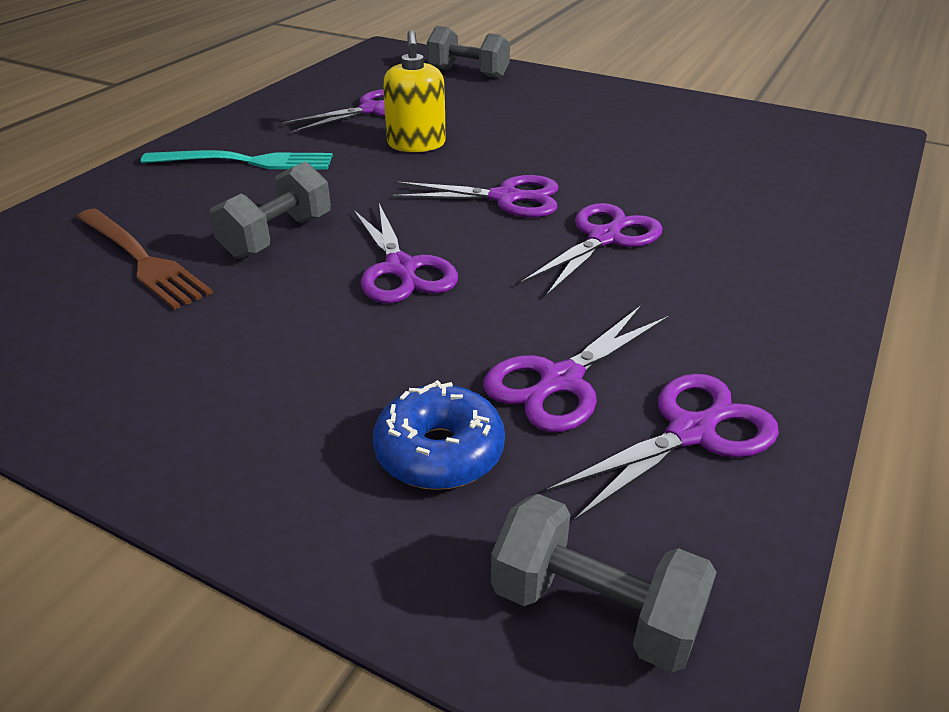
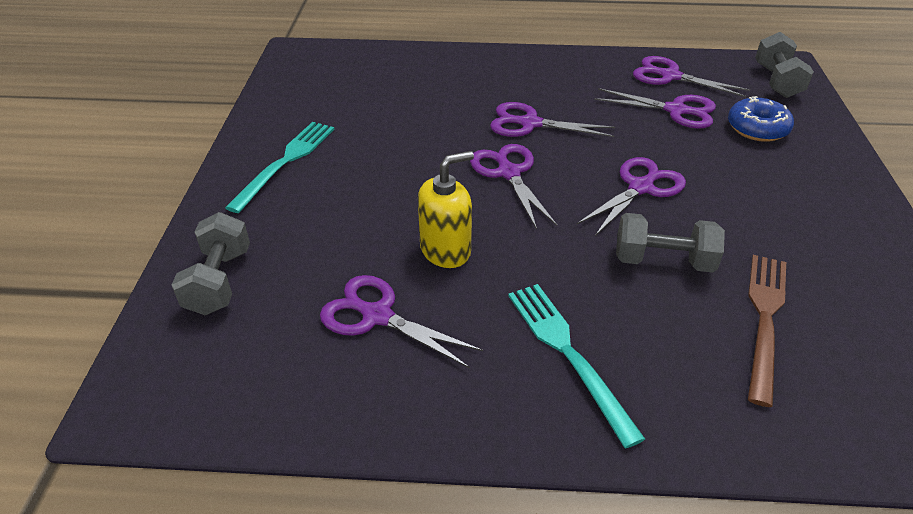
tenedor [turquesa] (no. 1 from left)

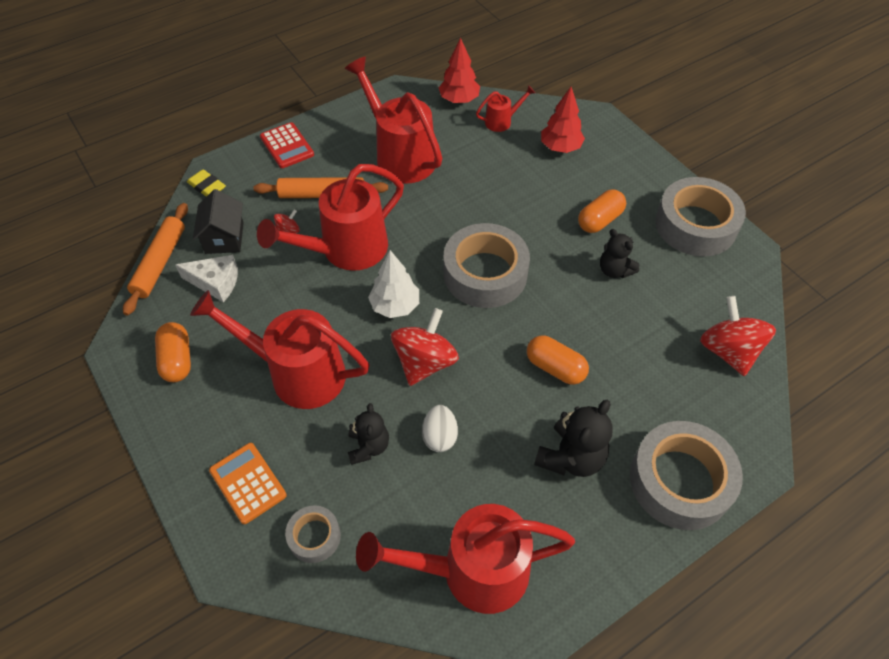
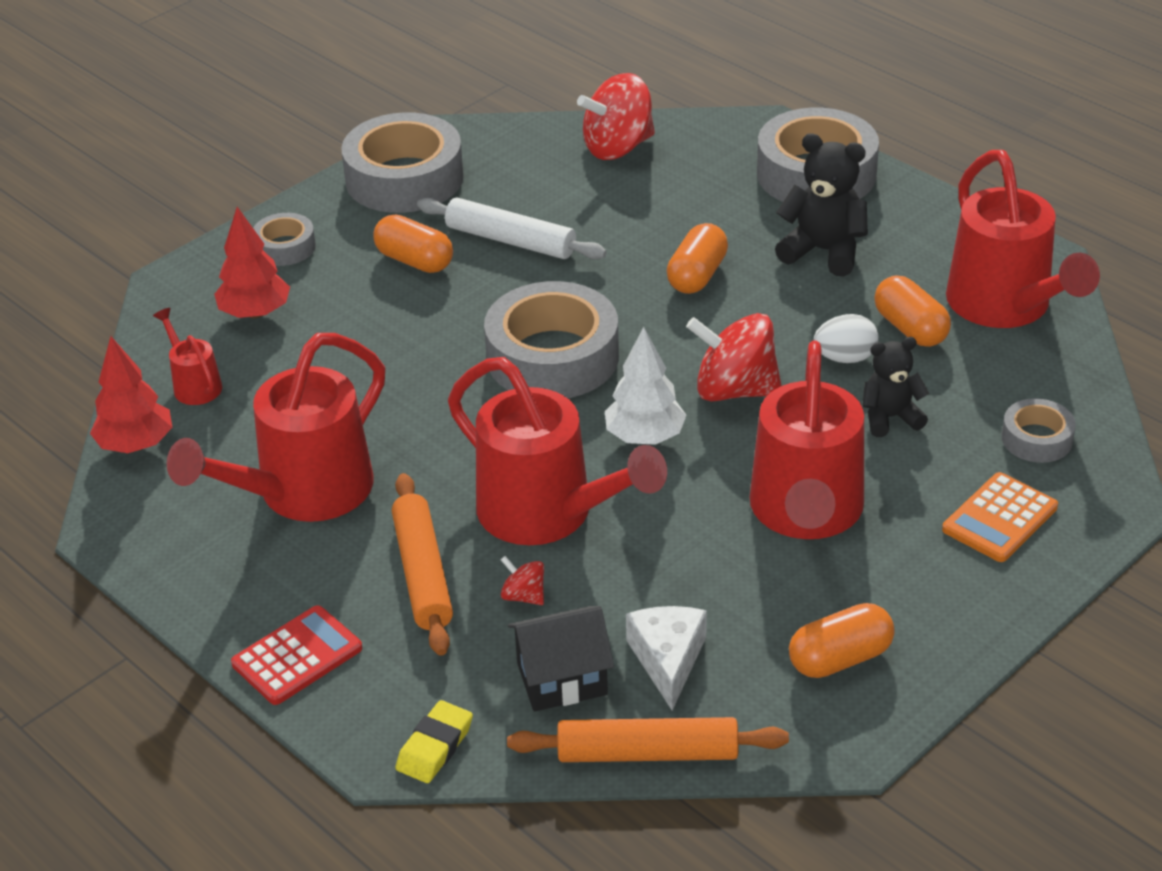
rodillo [blanco]
cinta adhesiva [gris] (no. 1 from left)
cápsula [naranja] (no. 4 from left)

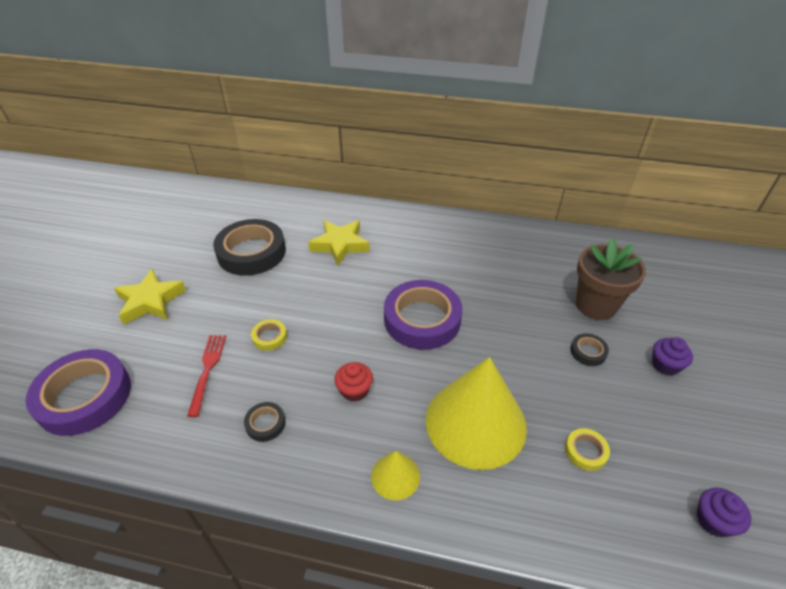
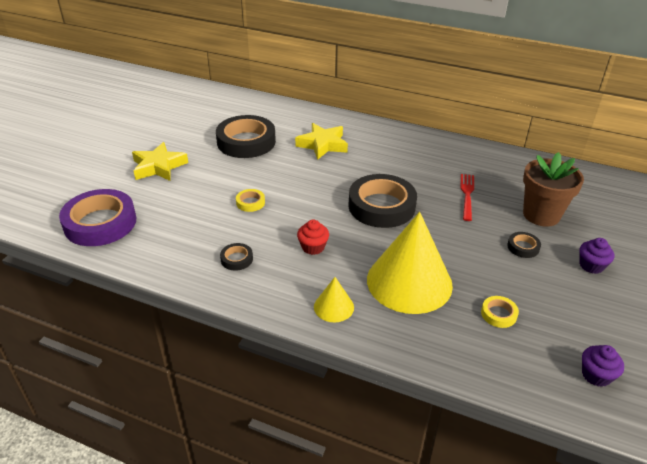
tenedor [rojo]
cinta adhesiva [negro] (no. 3 from left)

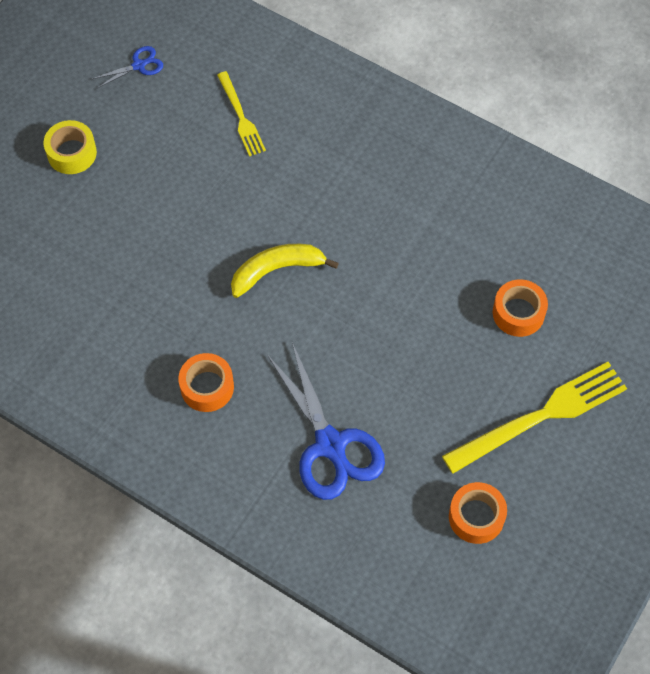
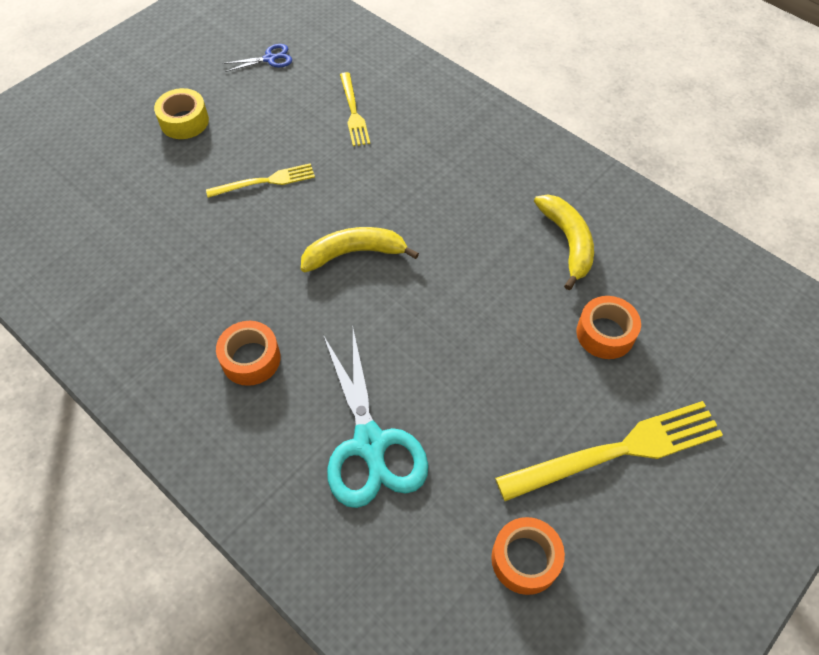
tijeras [turquesa]
tenedor [amarillo] (no. 1 from left)
plátano [amarillo] (no. 2 from left)

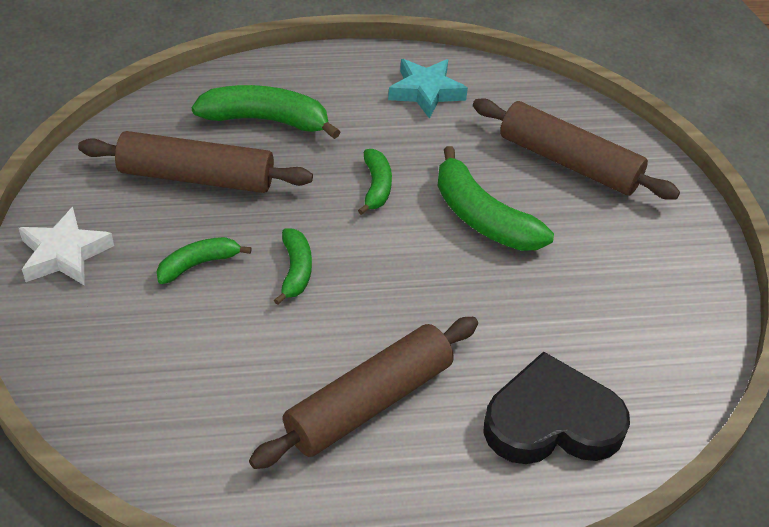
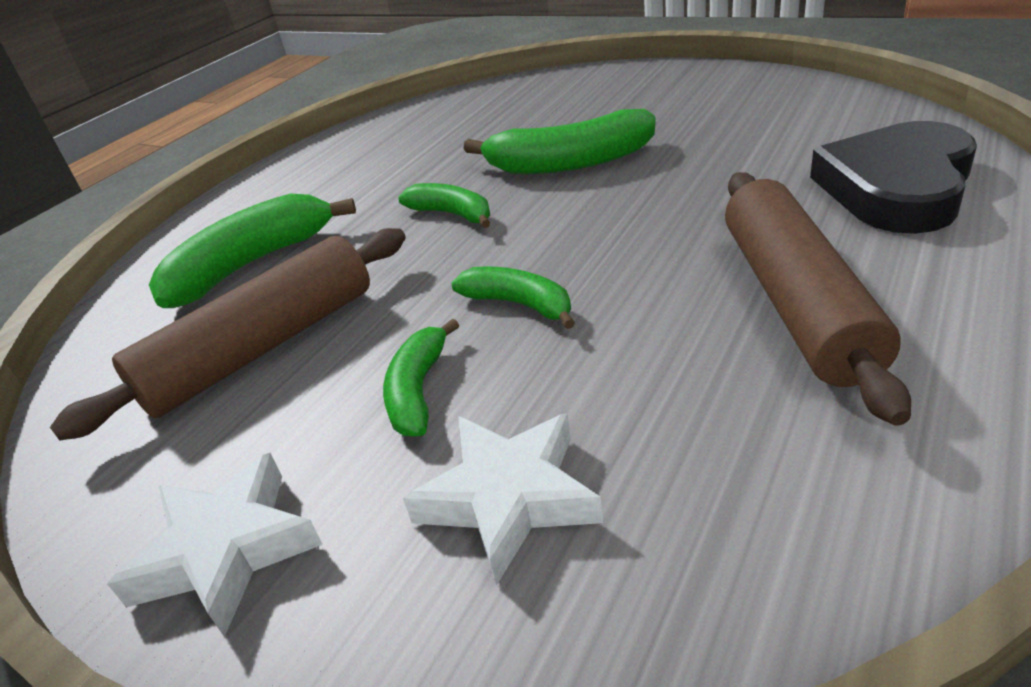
estrella [turquesa]
rodillo [marrón] (no. 3 from left in the first image)
estrella [blanco] (no. 2 from left)

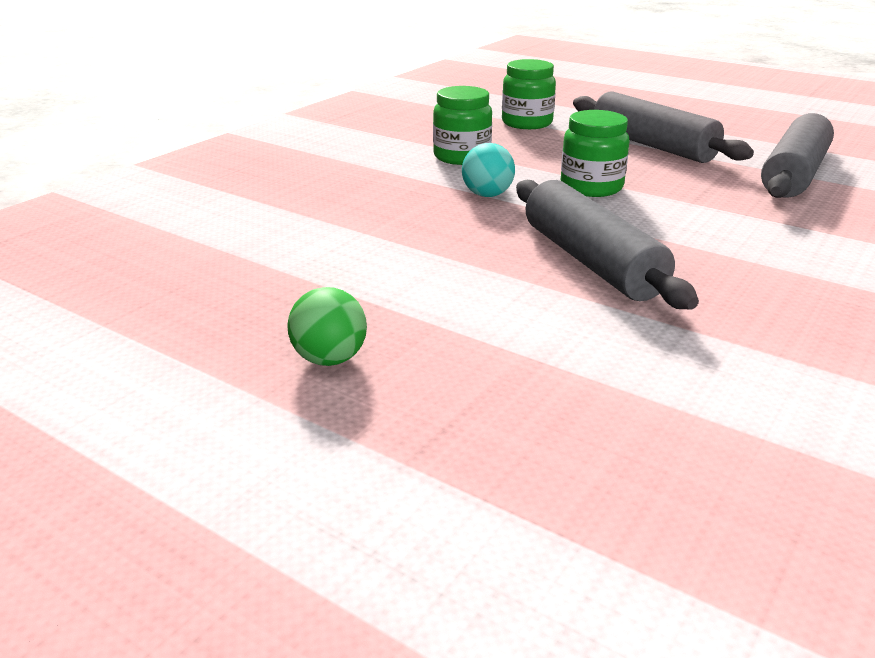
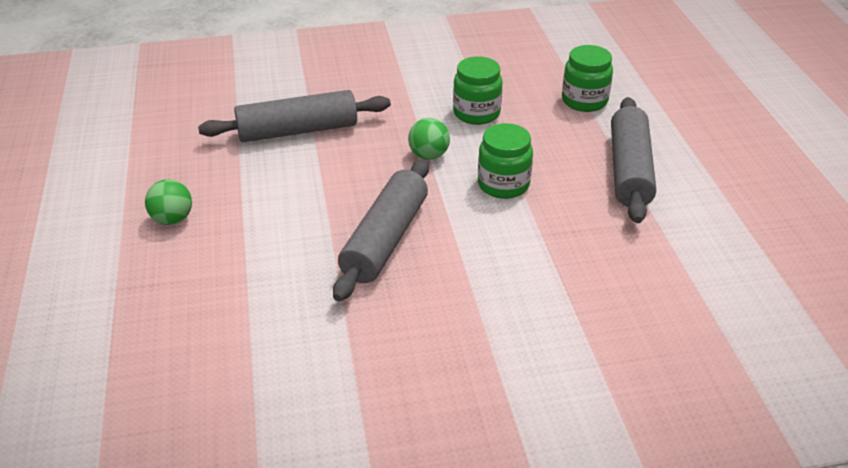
pelota [verde] (no. 2 from left)
rodillo [gris] (no. 1 from left)

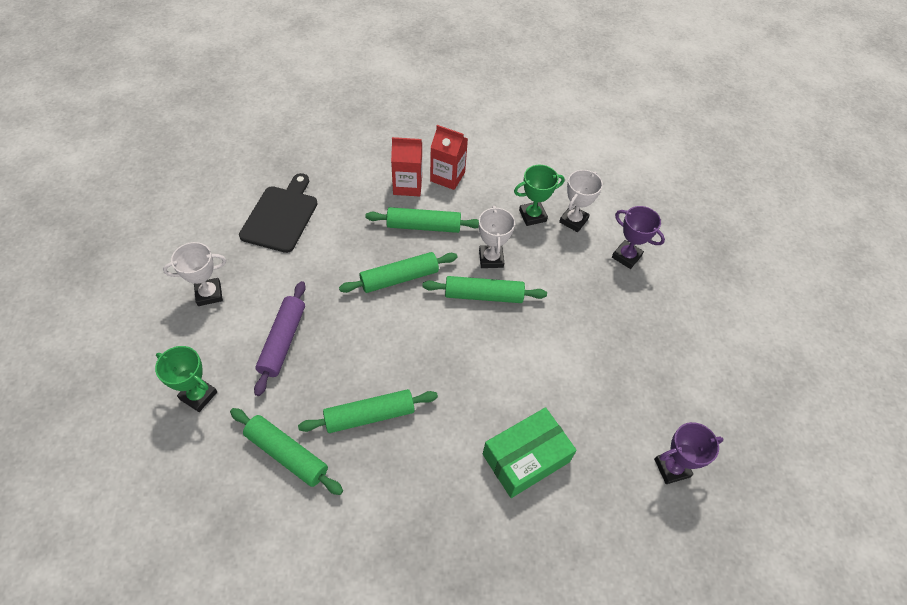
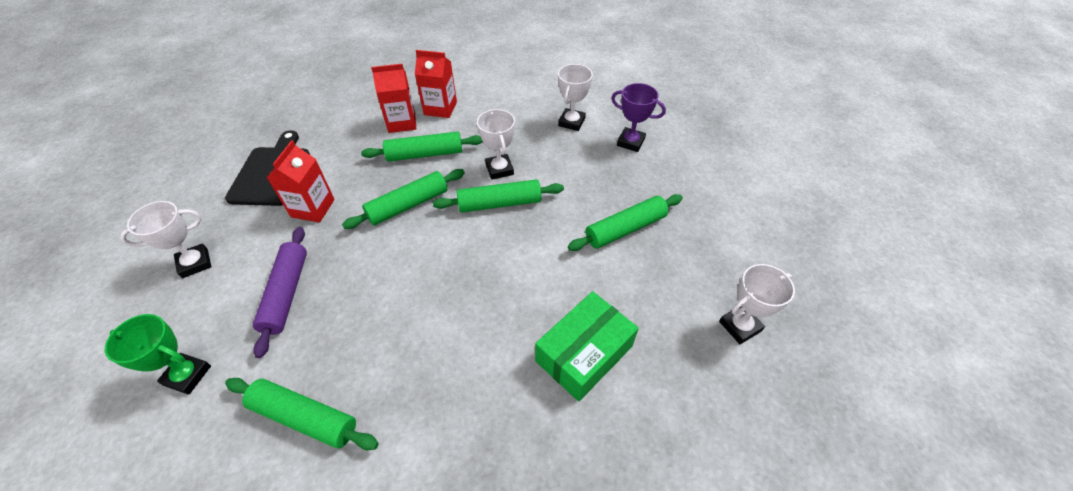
rodillo [verde] (no. 5 from left)
trofeo [verde] (no. 2 from left in the first image)
trofeo [blanco] (no. 4 from left)
cartón de leche [rojo] (no. 1 from left)

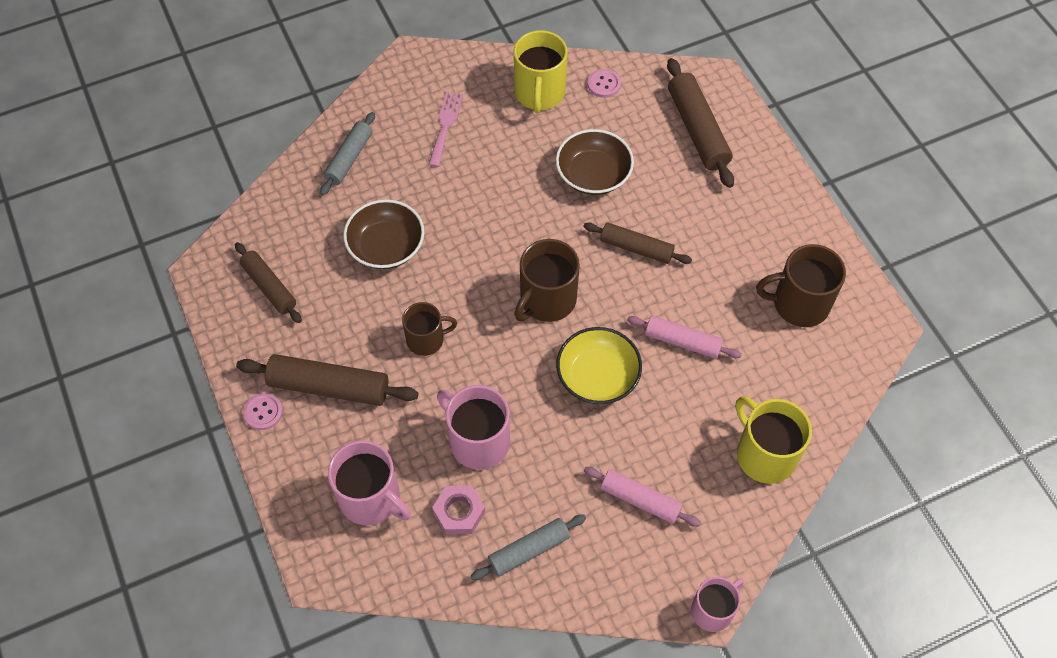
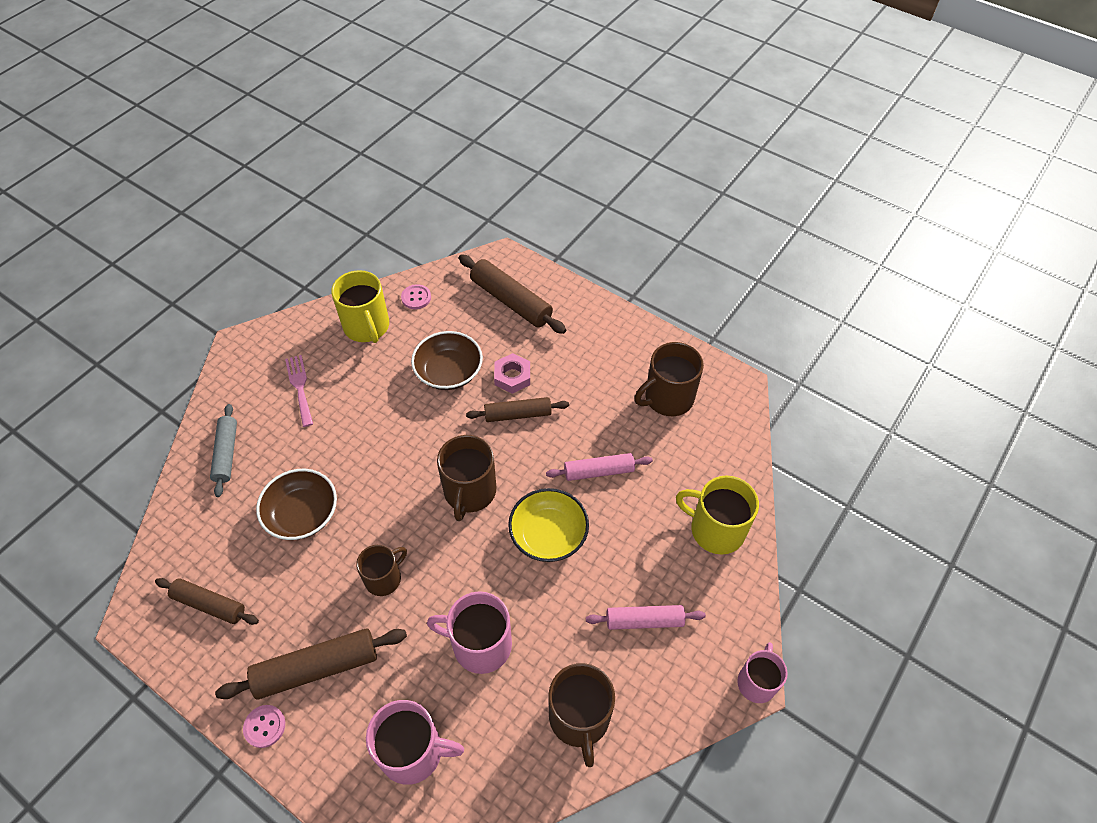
tuerca [rosa]
taza [marrón] (no. 3 from left)

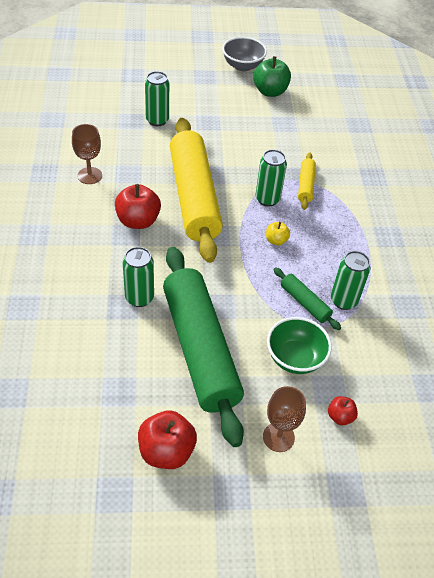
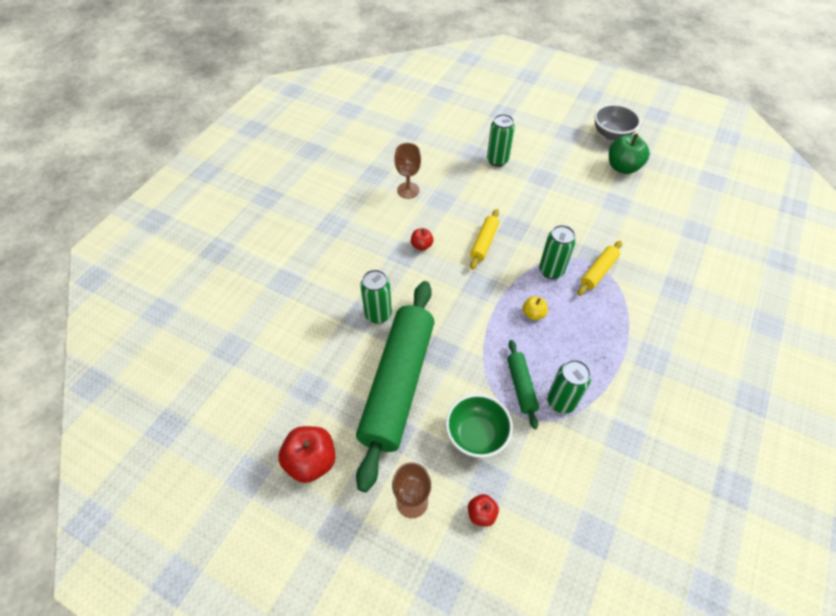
manzana [rojo] (no. 2 from left)
rodillo [amarillo] (no. 1 from left)

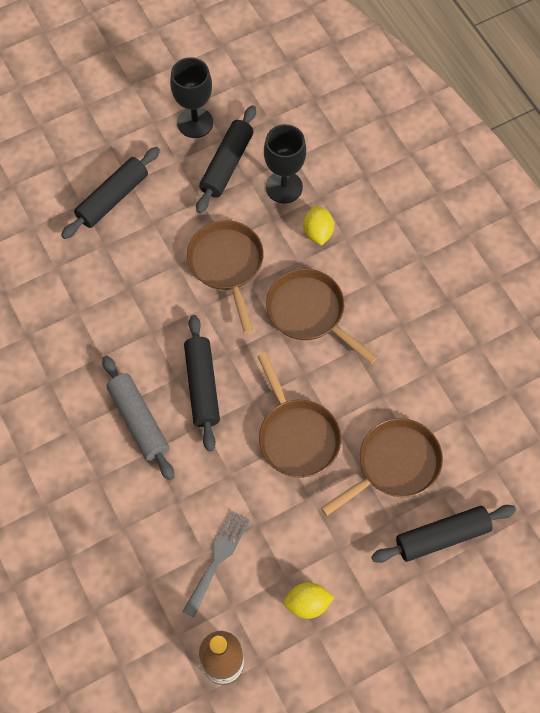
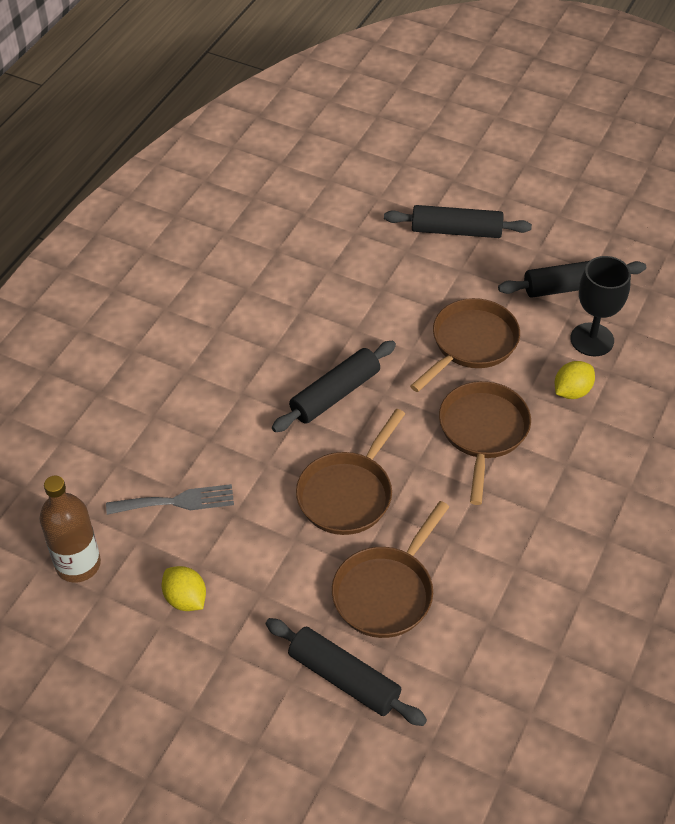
rodillo [gris]
copa [negro] (no. 1 from left in the first image)
sartén [marrón] (no. 2 from left)

